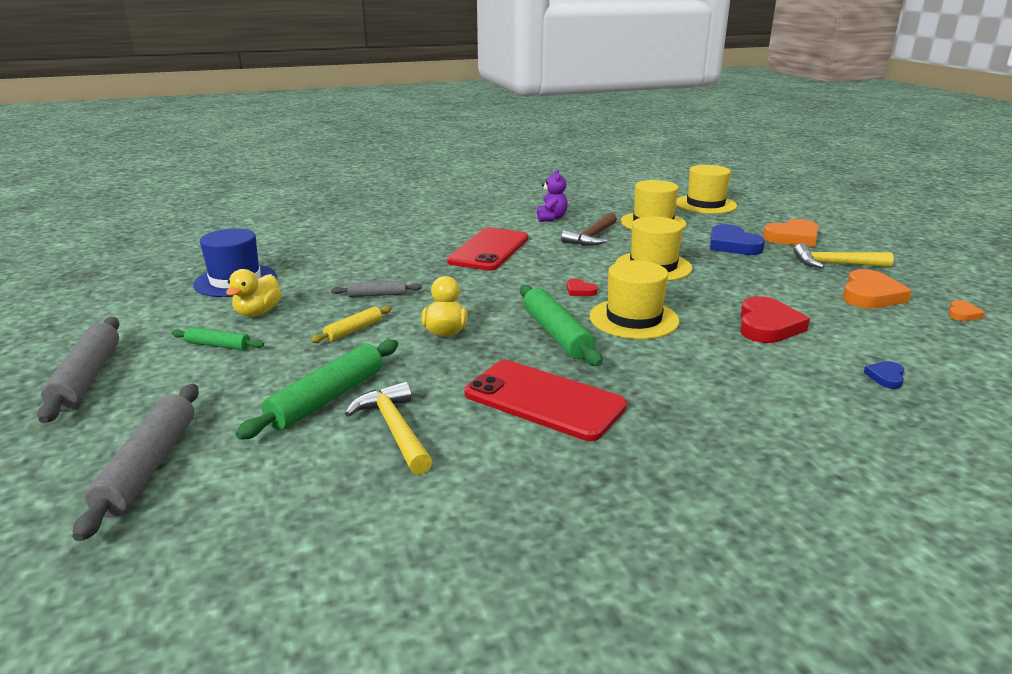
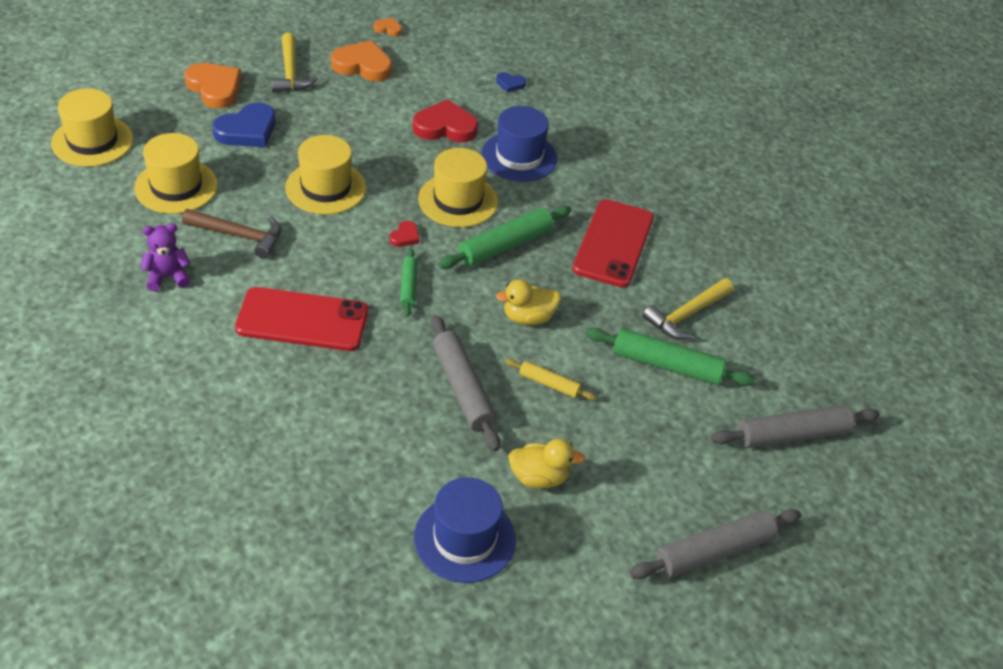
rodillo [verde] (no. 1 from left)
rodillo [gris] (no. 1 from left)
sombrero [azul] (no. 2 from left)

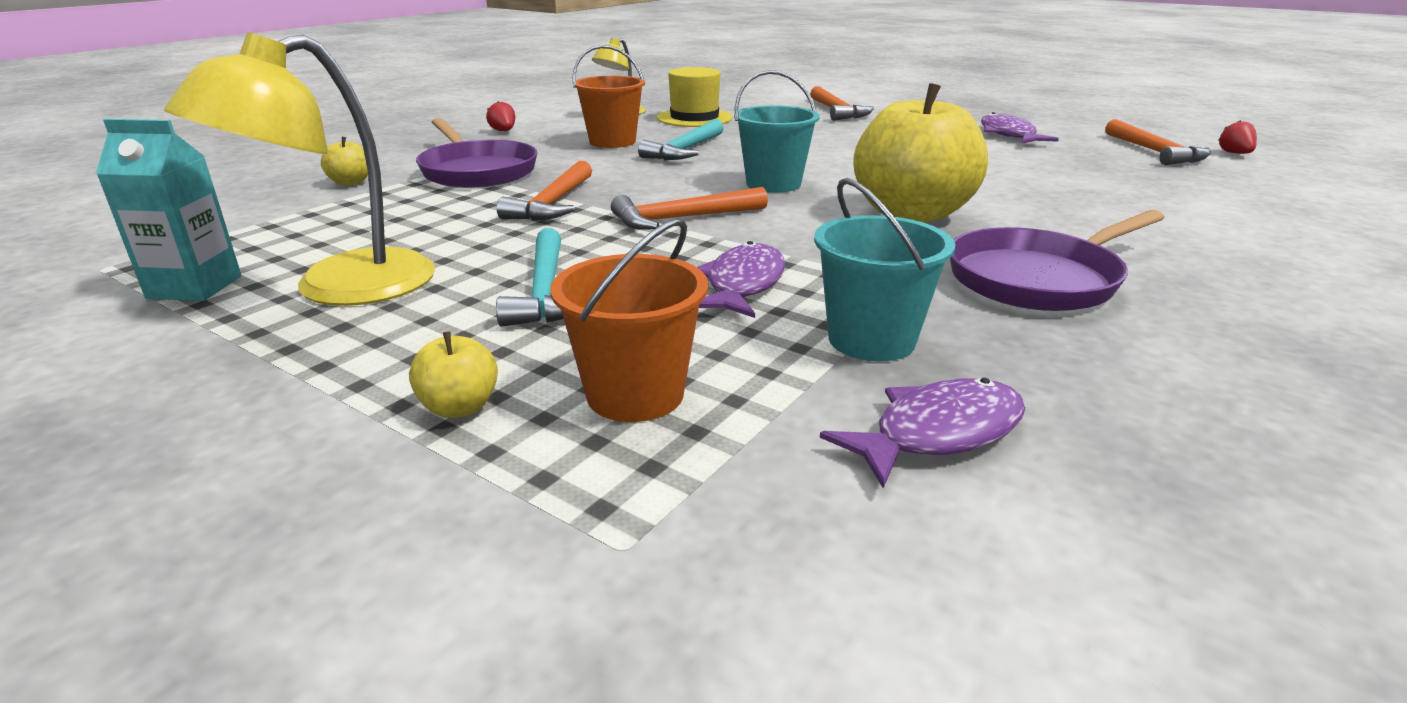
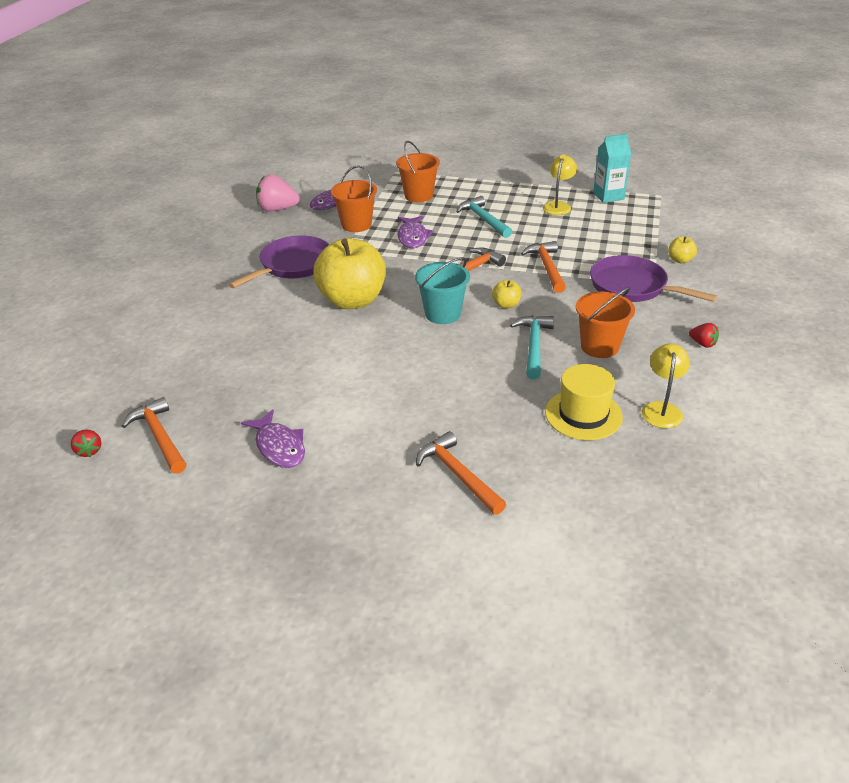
lámpara [amarillo] (no. 1 from left)
manzana [amarillo] (no. 2 from left)
balde [naranja] (no. 1 from left)
fresa [rosa]

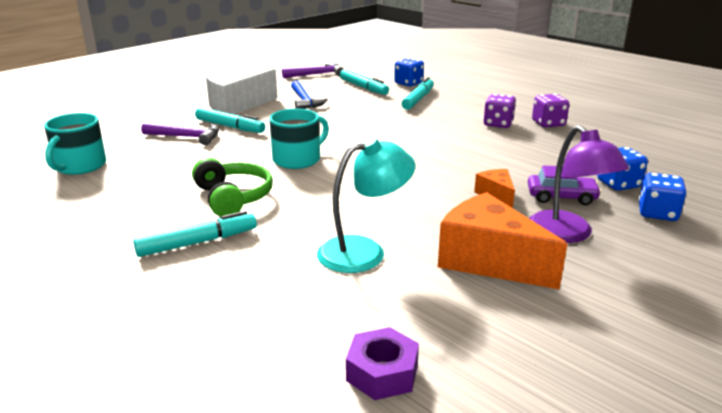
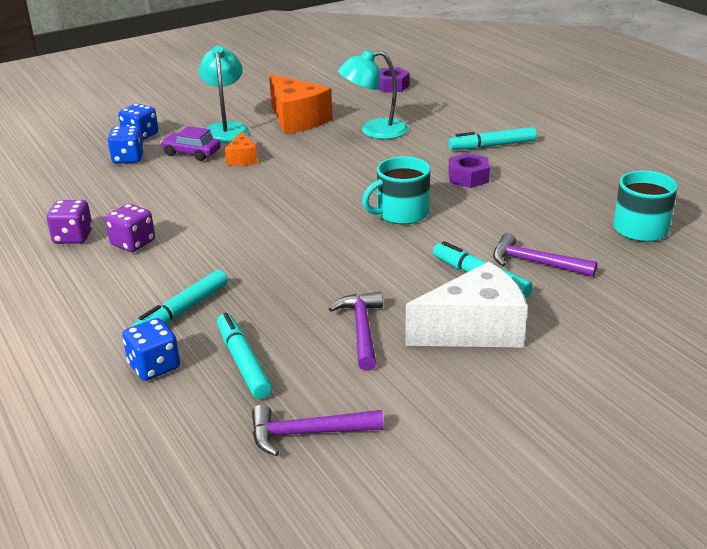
tuerca [morado] (no. 2 from left)
martillo [morado] (no. 2 from left)
lámpara [turquesa] (no. 1 from left)

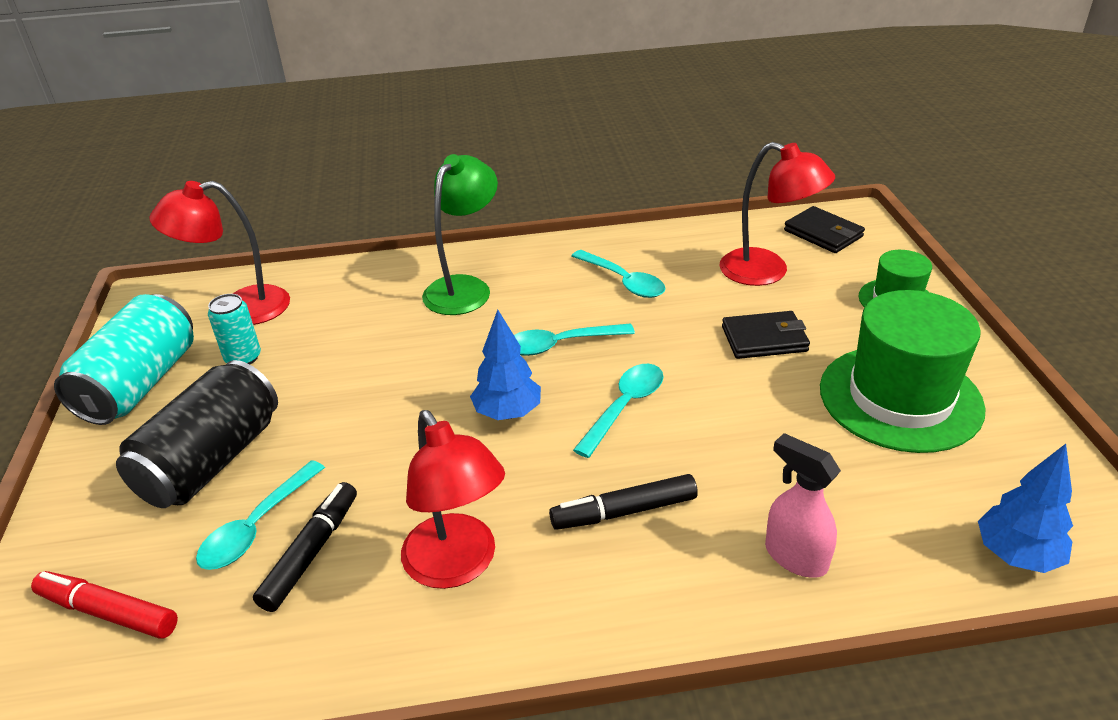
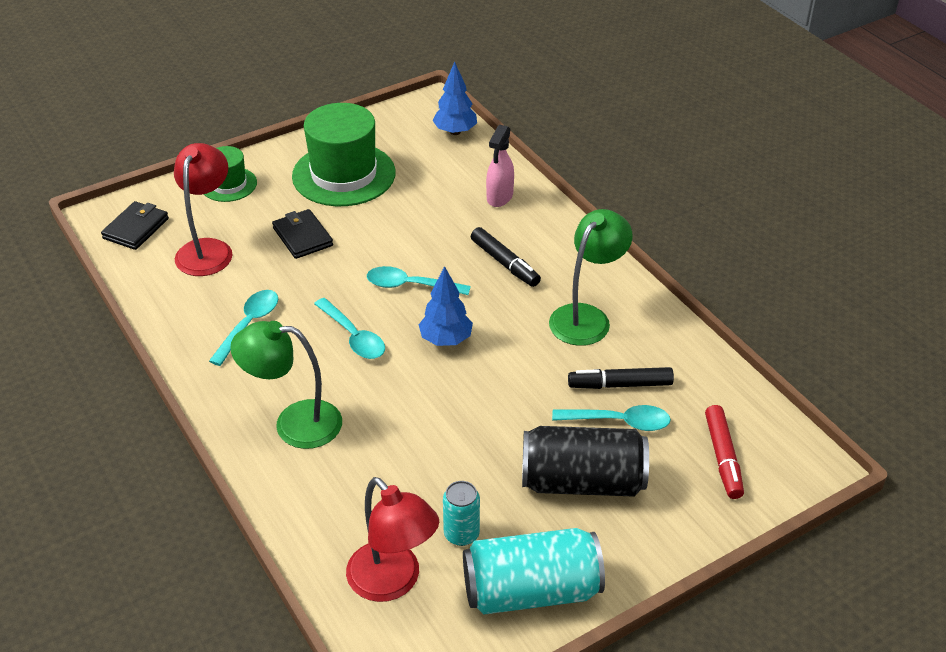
lámpara [verde] (no. 2 from left)

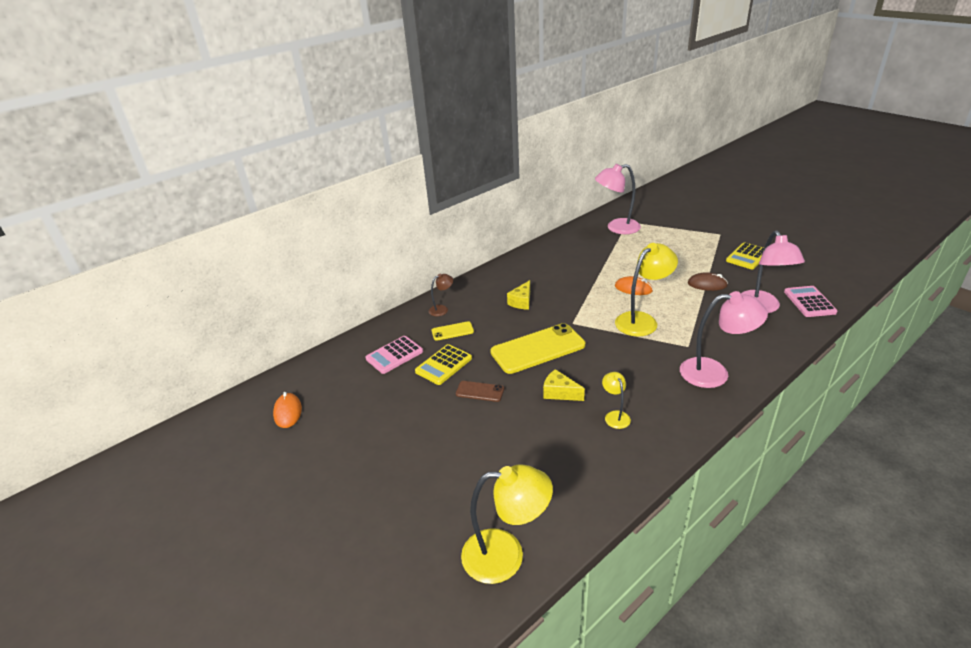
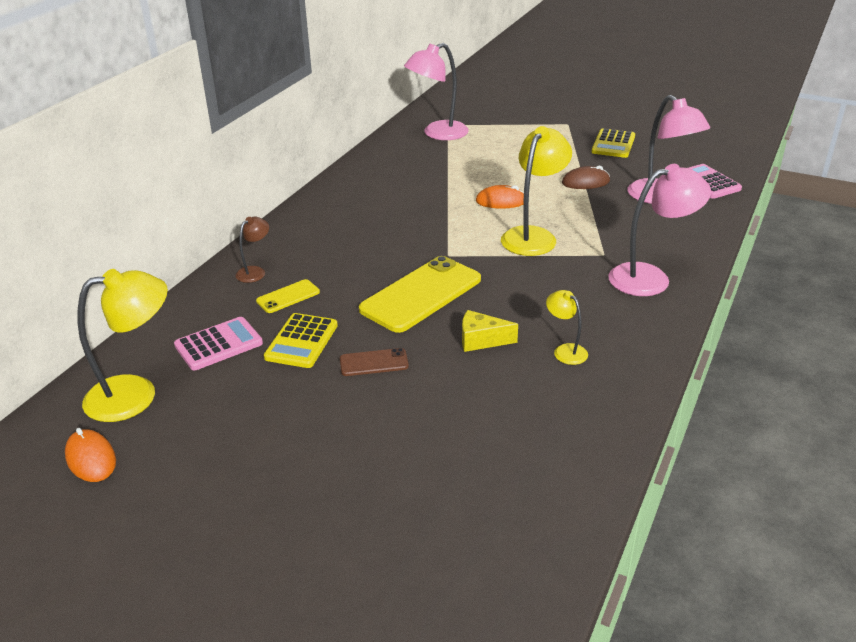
calculadora [rosa] (no. 1 from left)
lámpara [amarillo] (no. 1 from left)
queso [amarillo] (no. 1 from left in the first image)

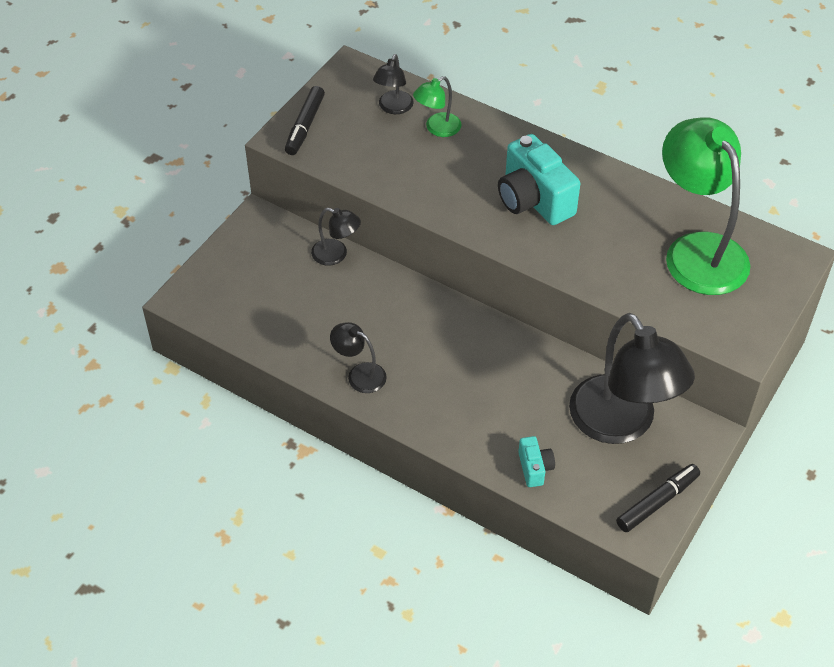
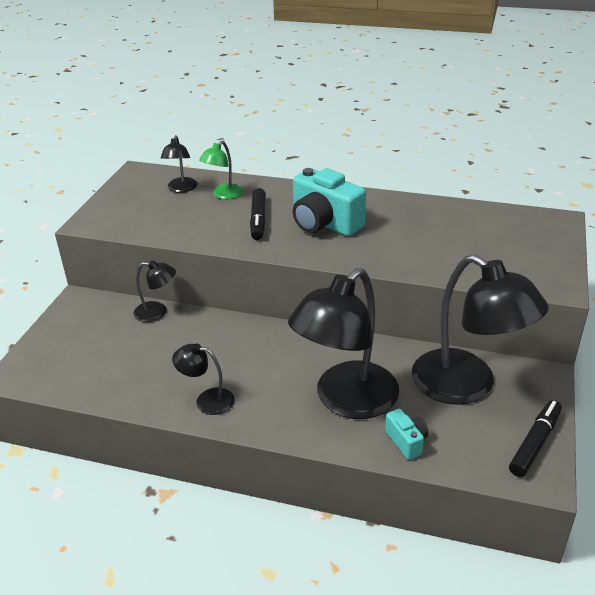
rotulador [negro] (no. 1 from left)
lámpara [verde] (no. 2 from left in the first image)
lámpara [negro] (no. 4 from left)

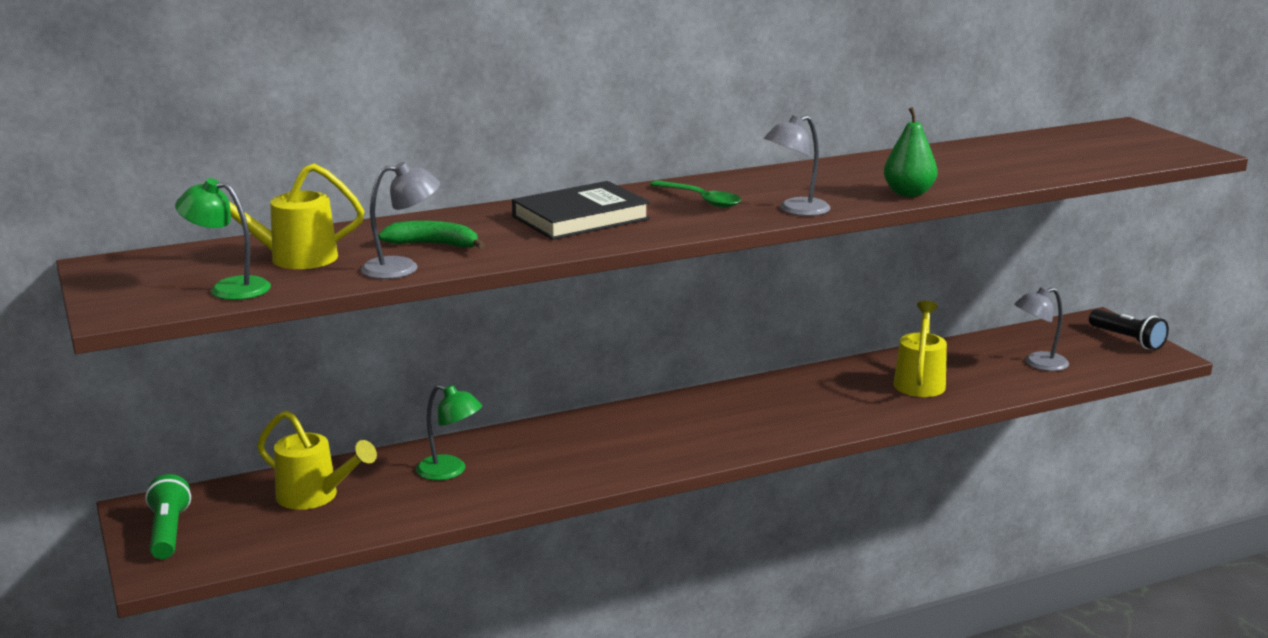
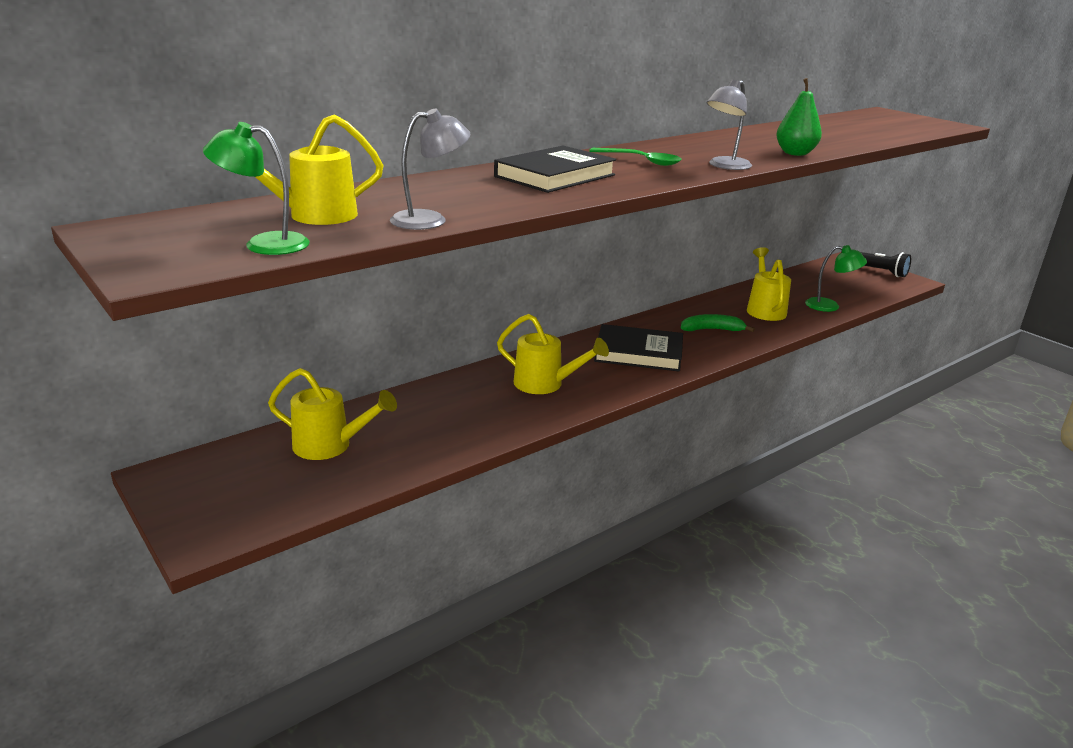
lámpara de mano [verde]
plátano [verde]
lámpara [verde] (no. 2 from left)
lámpara [gris] (no. 3 from left in the first image)
regadera [amarillo] (no. 3 from left)
libro [negro] (no. 2 from left)

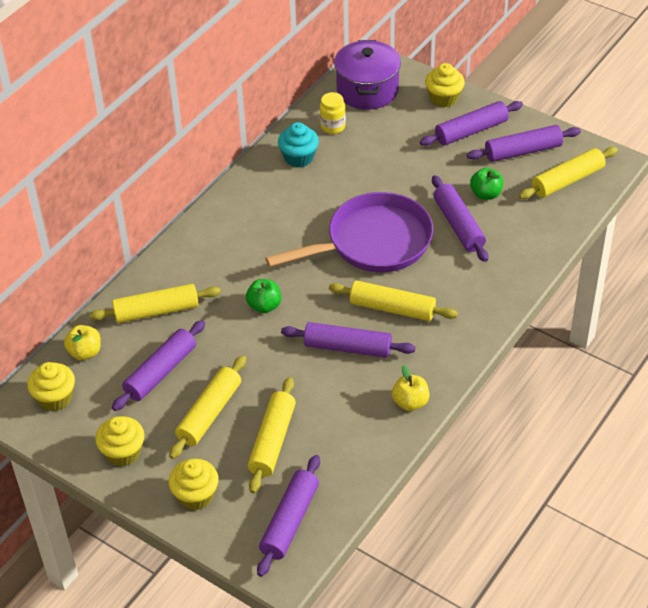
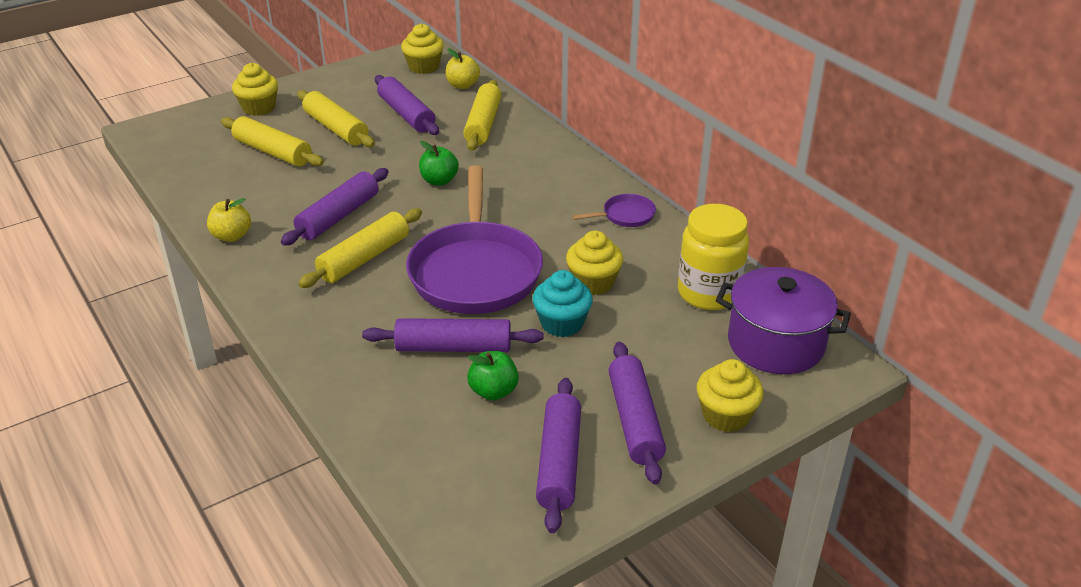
magdalena [amarillo] (no. 3 from left)
rodillo [morado] (no. 2 from left in the first image)
magdalena [turquesa]
tarro [amarillo]
rodillo [amarillo] (no. 5 from left in the first image)
sartén [morado] (no. 2 from left)

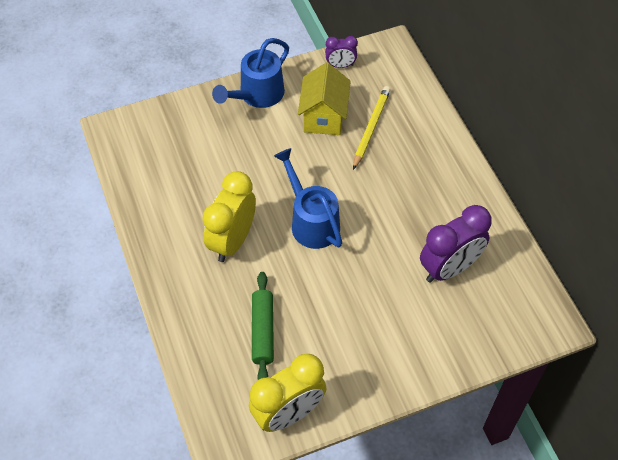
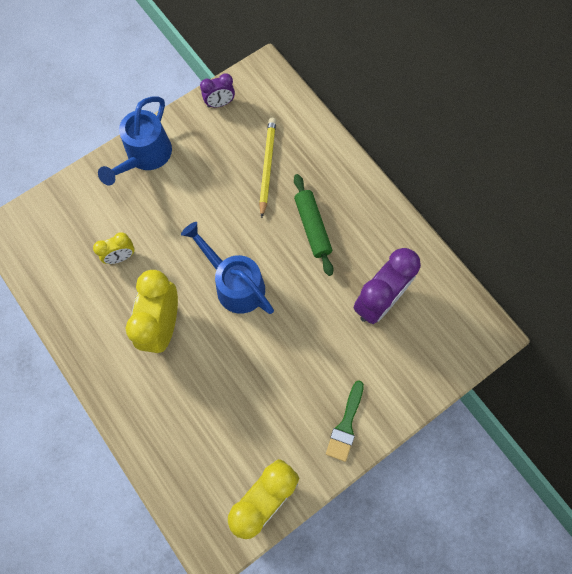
rodillo [verde]
casa [amarillo]
despertador [amarillo] (no. 1 from left)
pincel [verde]

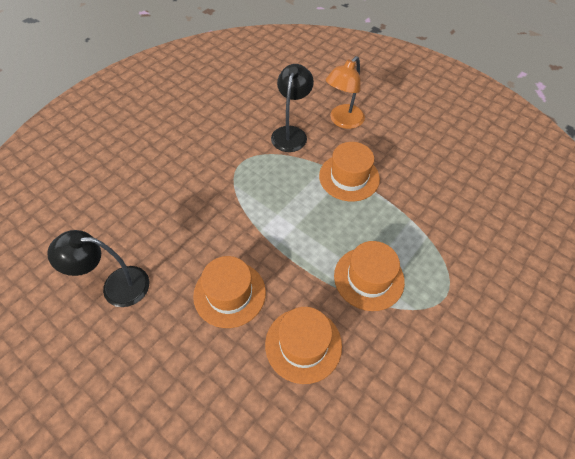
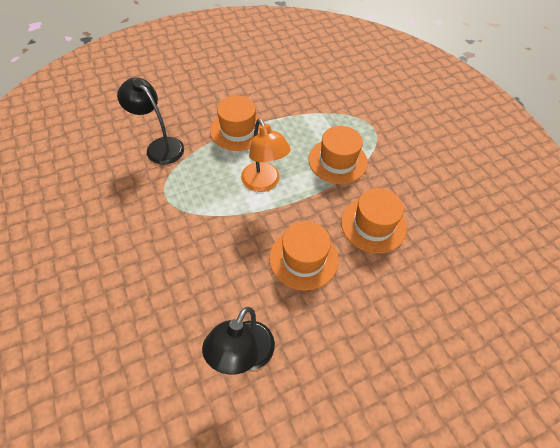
lámpara [naranja]

